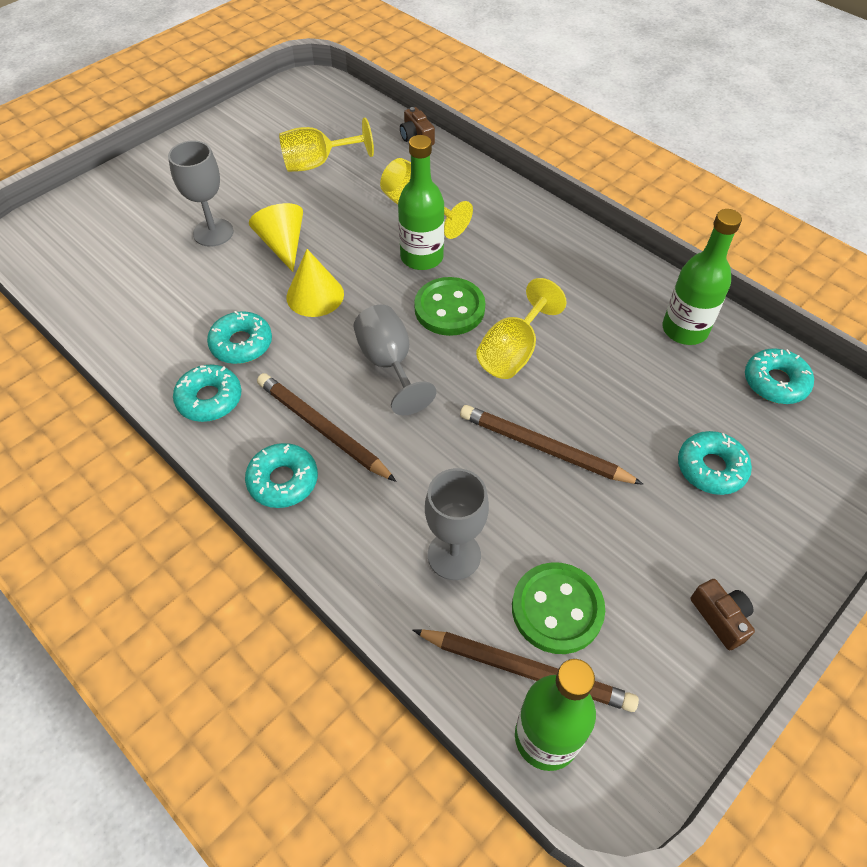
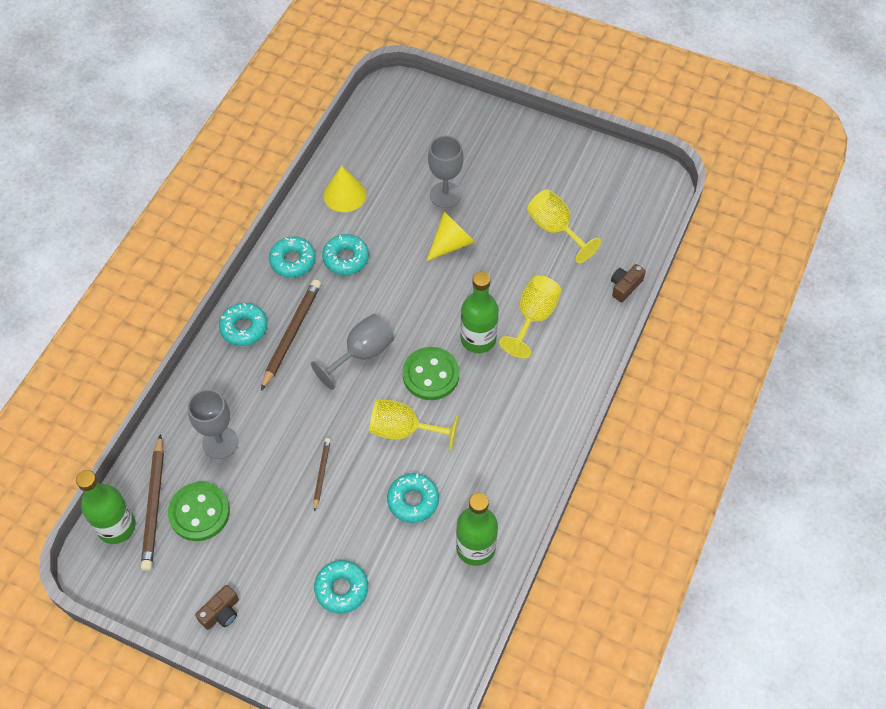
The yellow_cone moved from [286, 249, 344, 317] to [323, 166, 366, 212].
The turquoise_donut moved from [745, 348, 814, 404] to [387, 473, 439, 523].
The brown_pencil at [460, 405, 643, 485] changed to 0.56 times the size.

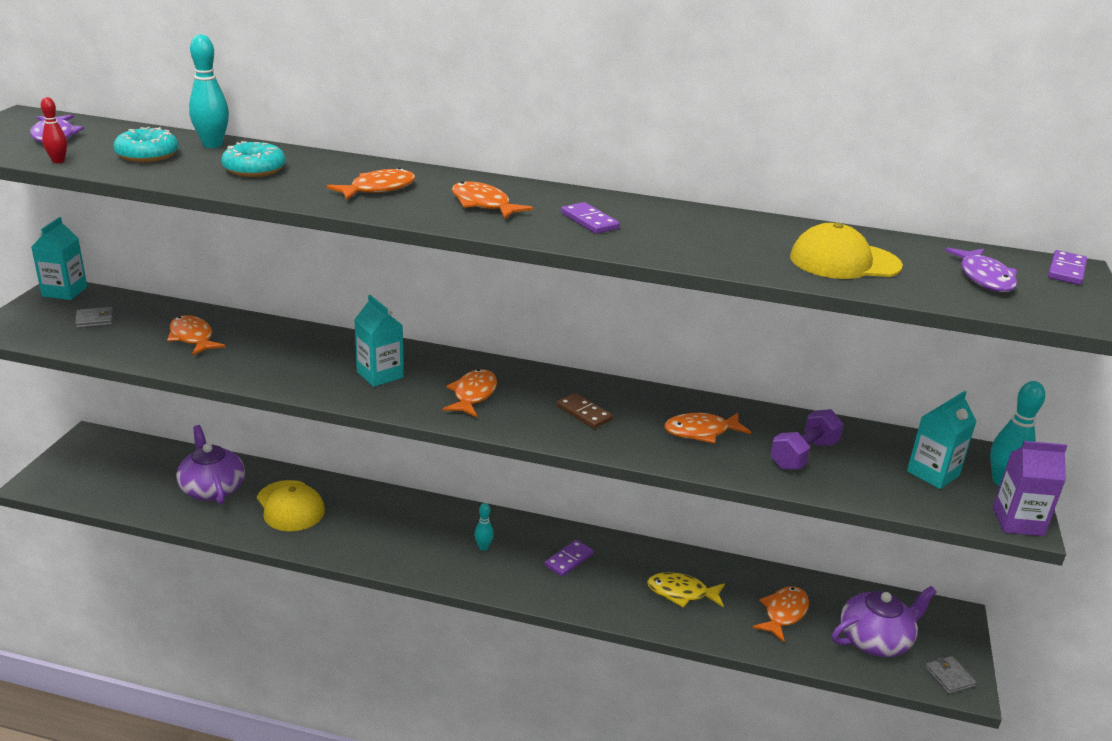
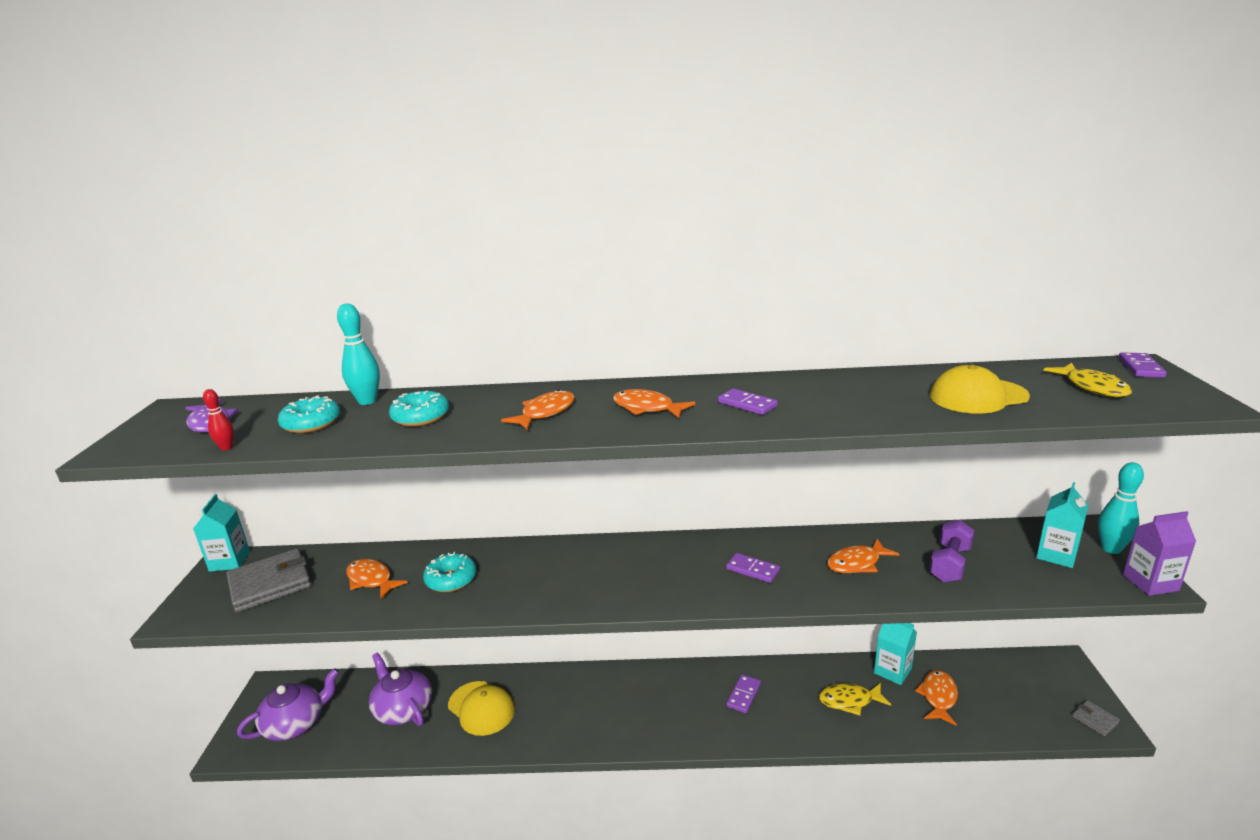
The orange_fish at [443, 369, 497, 417] disappeared.
The turquoise_bowling_pin at [474, 503, 494, 551] disappeared.
The turquoise_donut at [423, 552, 477, 592] appeared.
The turquoise_carton moved from [354, 295, 404, 387] to [874, 623, 917, 685].
The purple_teapot moved from [832, 586, 937, 657] to [237, 668, 339, 741].
The brown_domino at [556, 393, 613, 429] became the purple_domino at [726, 553, 780, 583].
The purple_fish at [945, 247, 1017, 292] became the yellow_fish at [1043, 363, 1132, 397].
The grey_wallet at [75, 307, 114, 328] changed to 2.16 times the size.

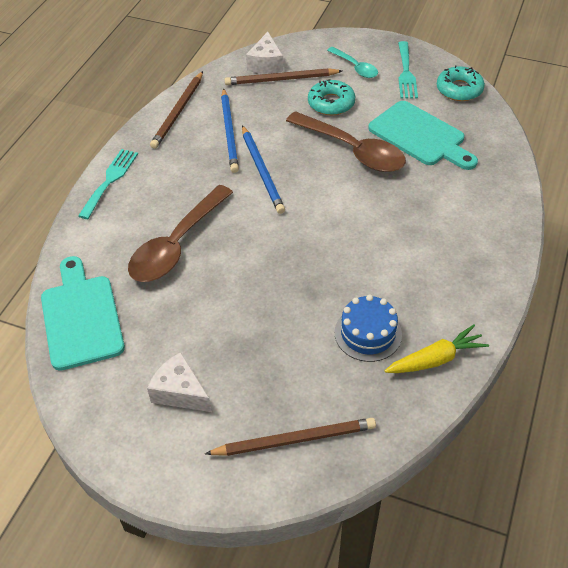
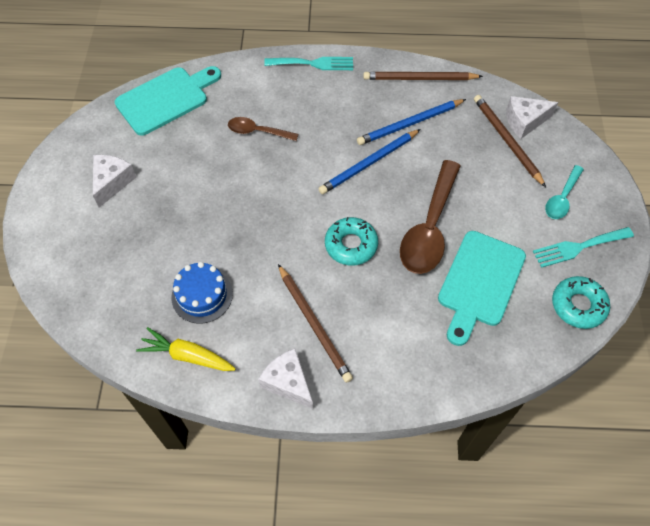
The white_cheese at [258, 348, 313, 409] appeared.
The brown_pencil moved from [205, 418, 376, 456] to [278, 264, 353, 383].
The turquoise_donut moved from [308, 79, 355, 115] to [325, 217, 378, 266].
The yellow_carrot at [385, 325, 489, 373] turned 150 degrees clockwise.
The brown_spoon at [128, 185, 233, 282] changed to 0.54 times the size.

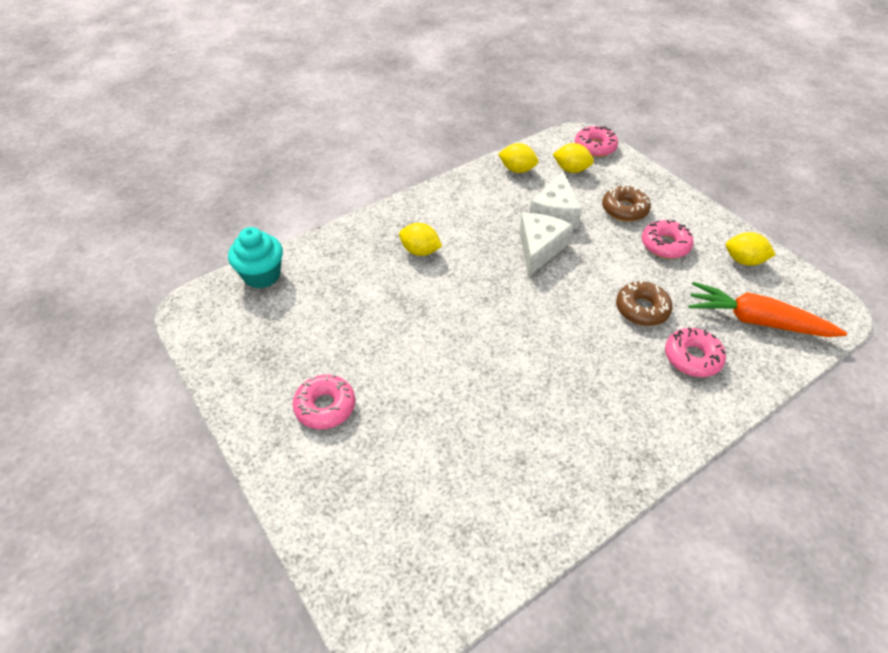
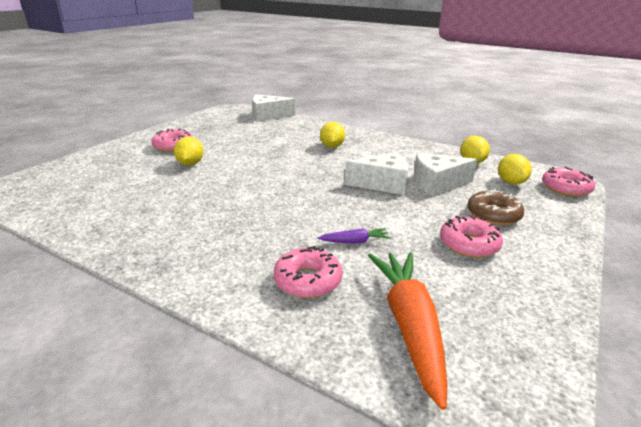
The yellow_lemon moved from [726, 232, 776, 266] to [174, 136, 203, 166].
The turquoise_cupcake at [228, 227, 283, 289] was replaced by the white_cheese at [252, 94, 295, 122].
The brown_donut at [616, 280, 673, 326] was replaced by the purple_carrot at [318, 228, 391, 244].

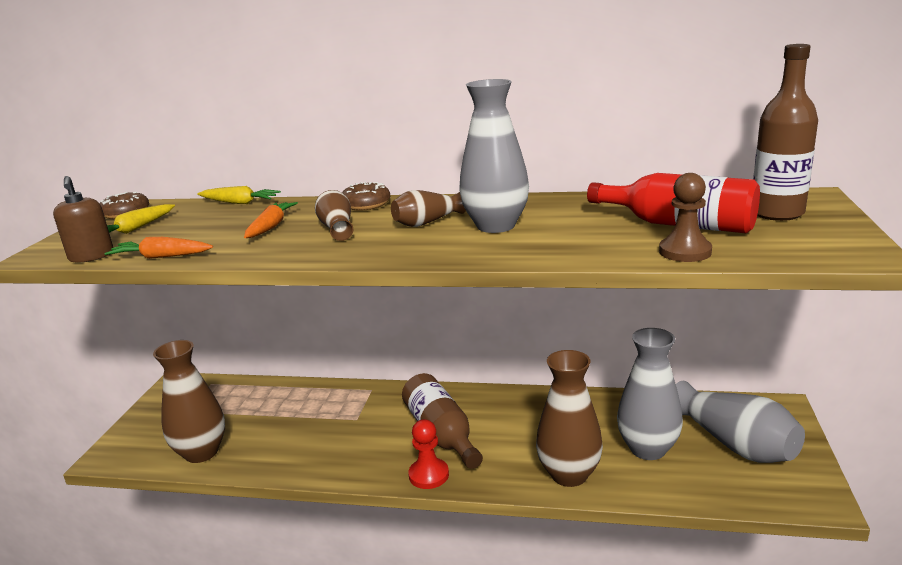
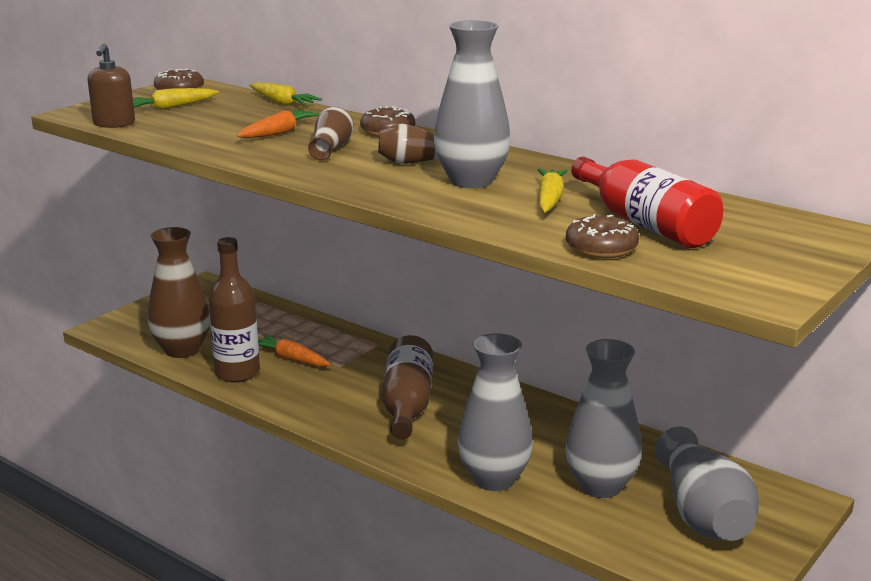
The red_pawn at [408, 419, 449, 489] disappeared.
The yellow_carrot at [538, 169, 568, 213] appeared.
The orange_carrot moved from [105, 237, 213, 259] to [258, 335, 331, 367].
The brown_bottle moved from [753, 44, 818, 221] to [208, 237, 260, 382].
The brown_pawn at [659, 173, 712, 262] was replaced by the brown_donut at [566, 214, 639, 259].
The brown_vase at [536, 350, 603, 487] became the grey_vase at [458, 333, 533, 491].

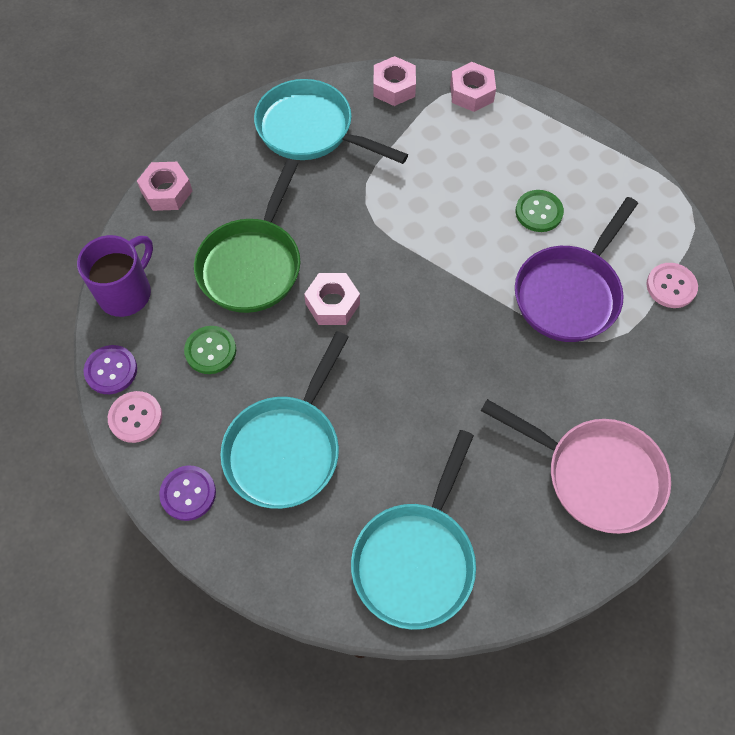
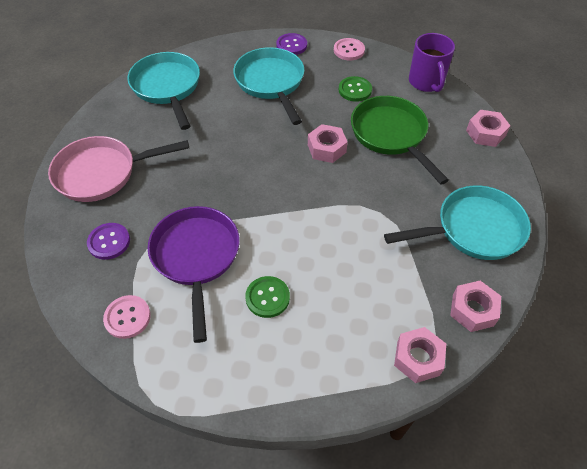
The purple_button moved from [84, 345, 137, 394] to [87, 223, 130, 260].

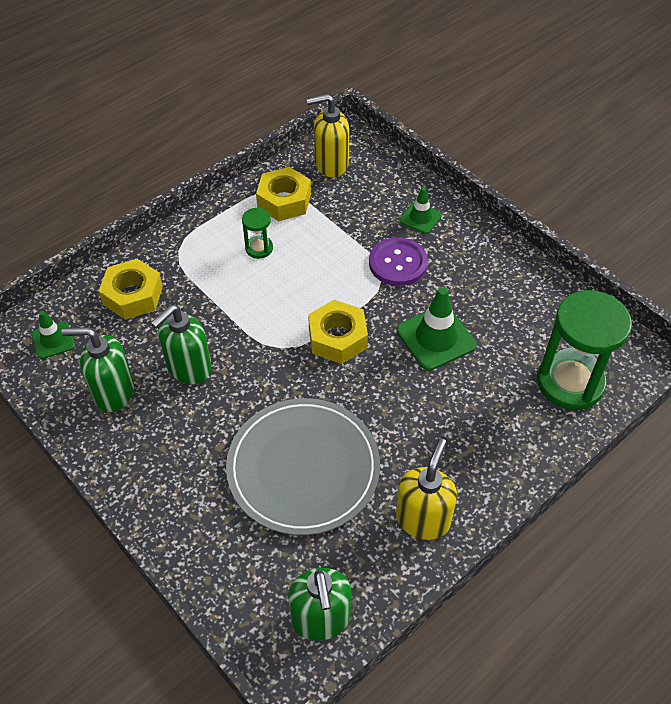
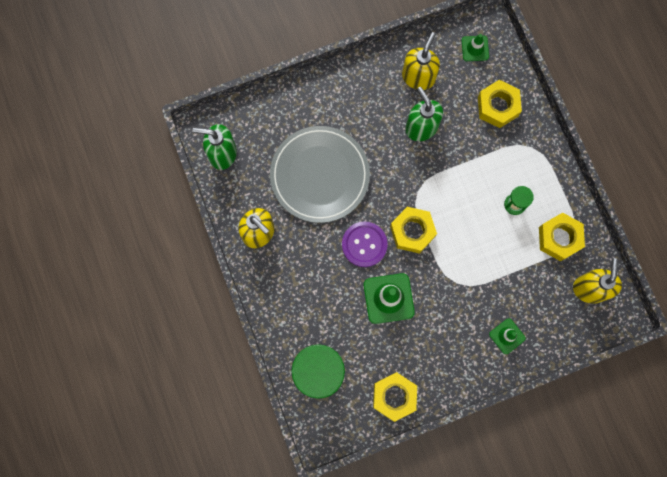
The yellow_nut at [373, 372, 417, 422] appeared.
The purple_button moved from [369, 237, 428, 286] to [342, 222, 388, 267].
The green_soap_dispenser at [61, 327, 134, 412] became the yellow_soap_dispenser at [402, 32, 440, 90].

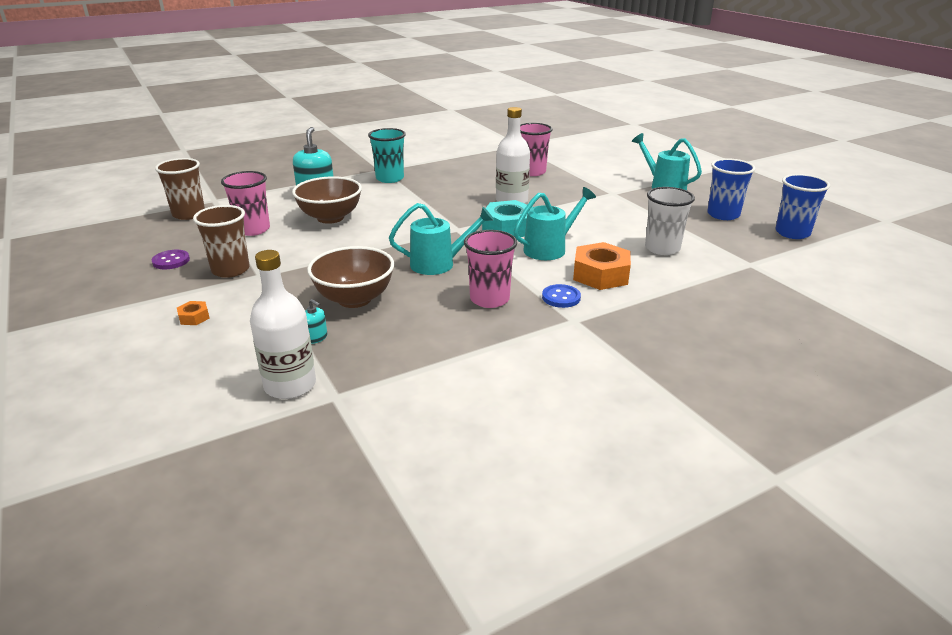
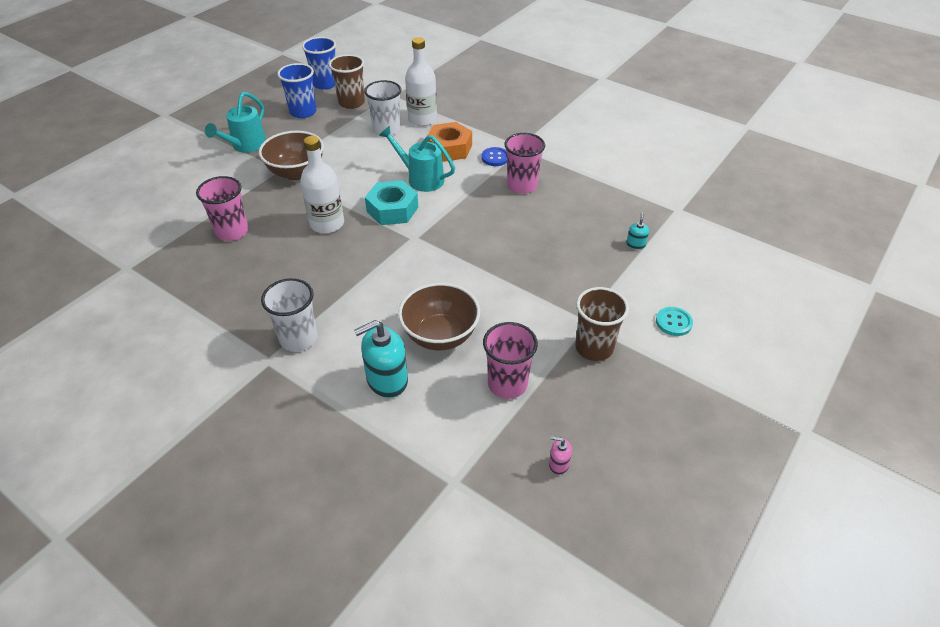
The purple_button at [152, 250, 190, 269] disappeared.
The turquoise_watering_can at [389, 203, 494, 275] disappeared.
The pink_soap_dispenser at [549, 436, 572, 475] appeared.
The brown_cup moved from [155, 158, 205, 220] to [329, 54, 365, 109].
The white_bottle moved from [250, 250, 316, 399] to [405, 37, 437, 126].
The brown_bowl moved from [307, 246, 394, 308] to [259, 131, 324, 180].
The orange_nut at [177, 301, 210, 325] was replaced by the turquoise_button at [656, 307, 693, 336].
The turquoise_cup at [368, 128, 406, 183] became the white_cup at [261, 278, 317, 352].

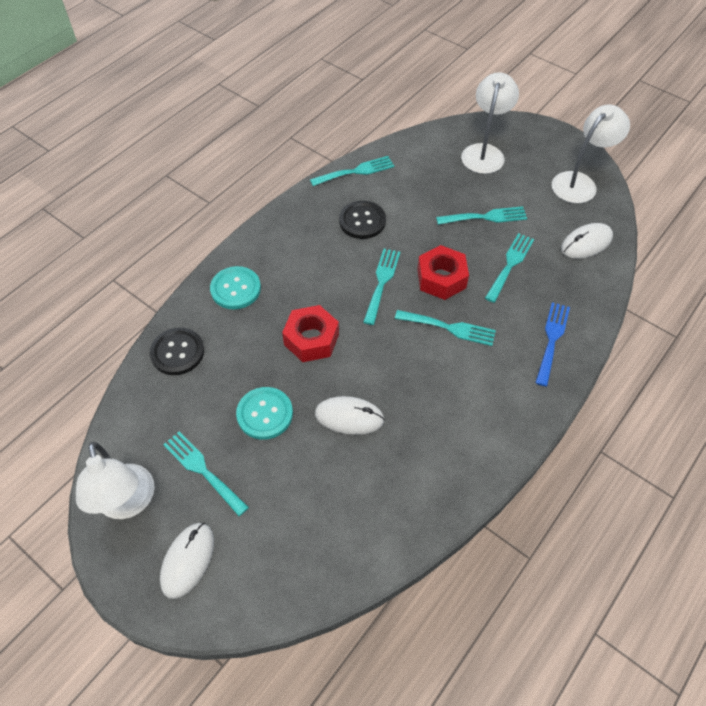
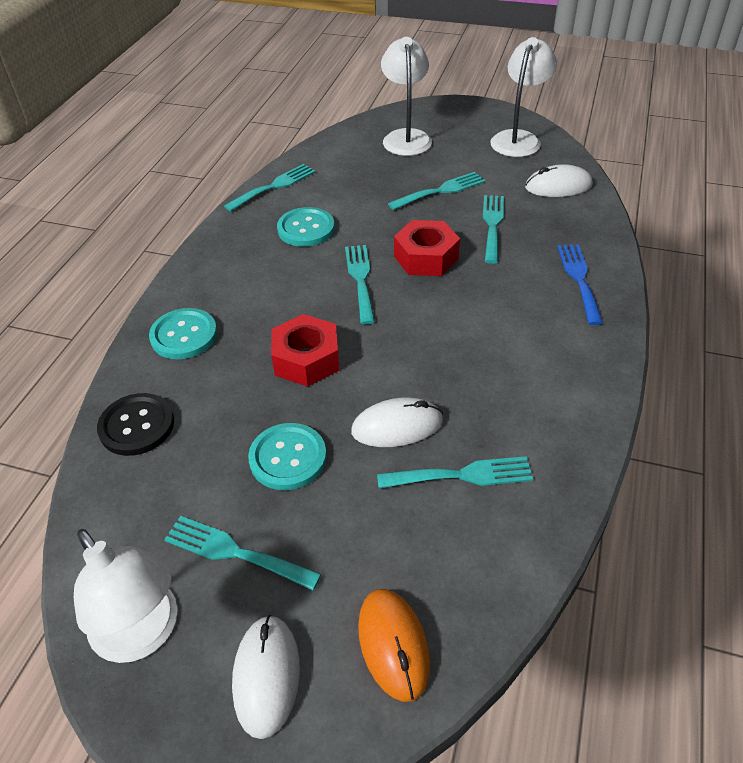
The orange_mouse at [358, 589, 430, 702] appeared.
The turquoise_fork moved from [395, 310, 496, 346] to [377, 456, 533, 488].
The black_button at [339, 201, 386, 239] became the turquoise_button at [277, 207, 335, 247].
The white_mouse at [561, 223, 613, 259] turned 45 degrees clockwise.

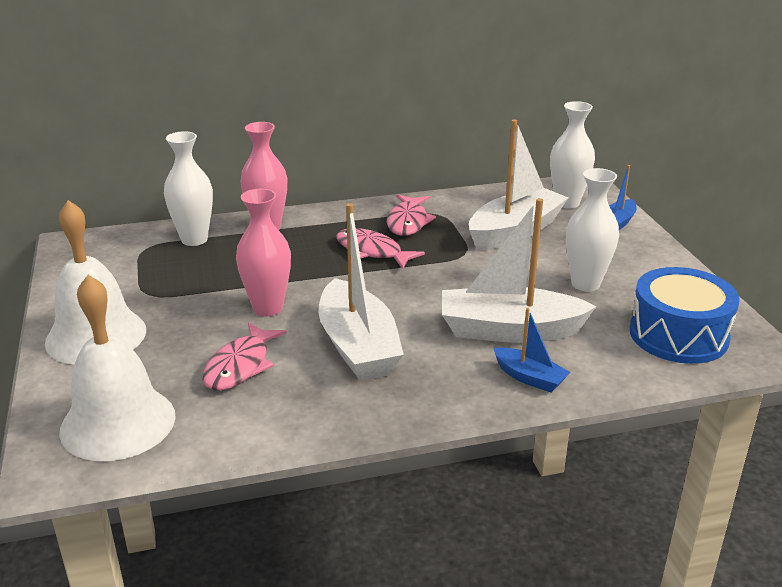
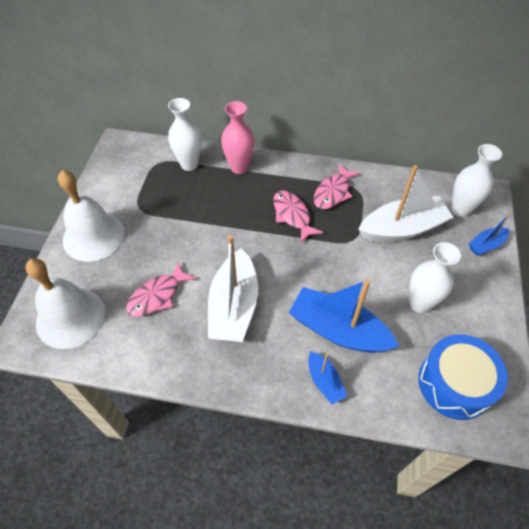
The pink_vase at [236, 189, 291, 317] disappeared.
The white_boat at [442, 198, 596, 343] became the blue_boat at [289, 279, 399, 353].

